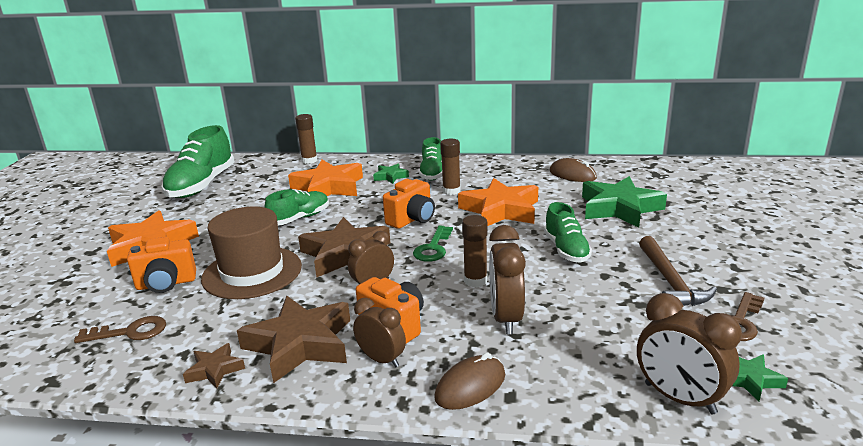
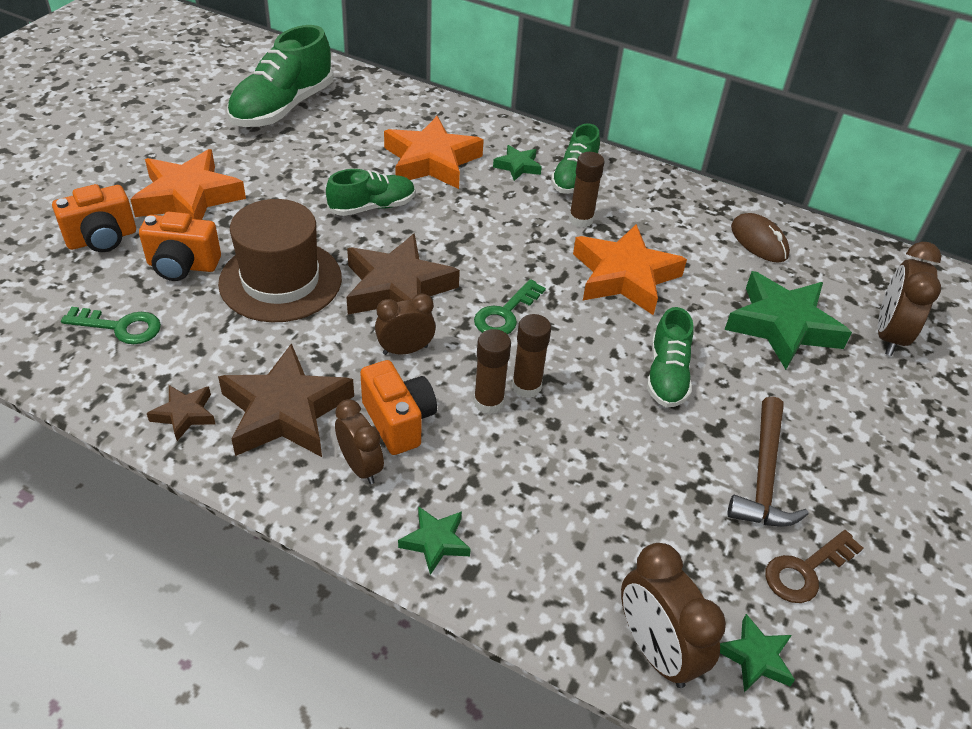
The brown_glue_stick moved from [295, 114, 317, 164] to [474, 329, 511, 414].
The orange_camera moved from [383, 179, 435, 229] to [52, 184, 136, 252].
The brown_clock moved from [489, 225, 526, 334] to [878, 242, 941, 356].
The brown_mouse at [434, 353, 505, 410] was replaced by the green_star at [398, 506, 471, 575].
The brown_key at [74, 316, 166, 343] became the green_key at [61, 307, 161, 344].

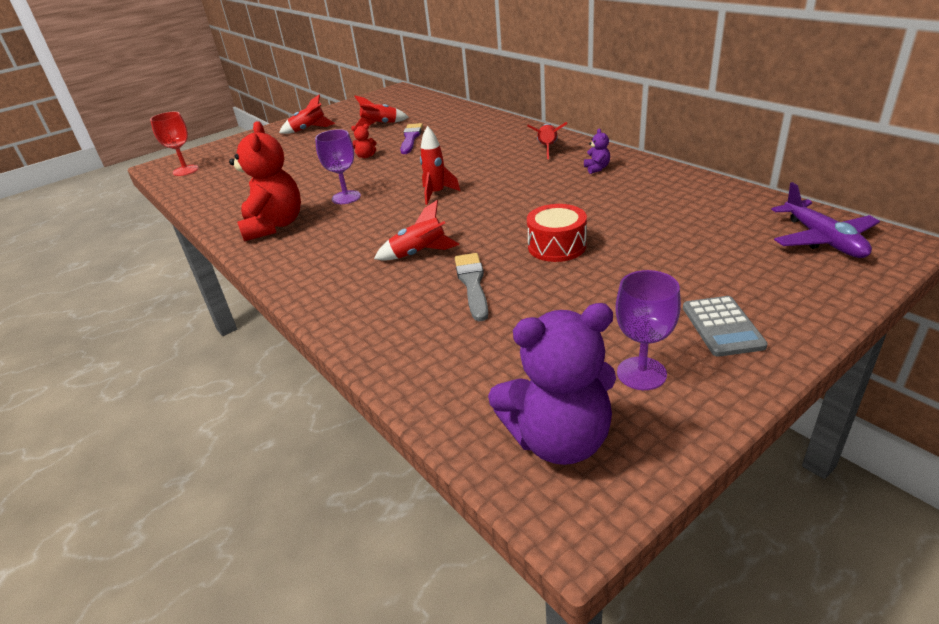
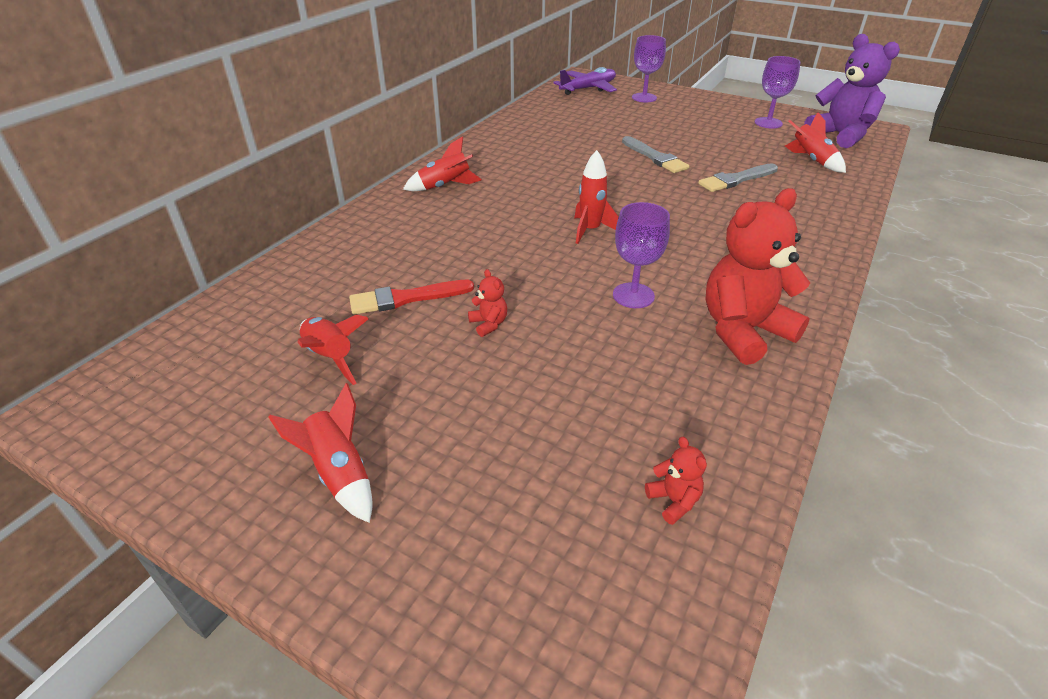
The red_goblet at [150, 112, 199, 176] disappeared.
The purple_teddy_bear at [584, 129, 610, 174] disappeared.
The grey_calculator at [683, 296, 768, 357] disappeared.
The purple_goblet at [632, 35, 666, 102] appeared.
The red_teddy_bear at [645, 437, 707, 525] appeared.
The red_rocket moved from [374, 200, 459, 261] to [785, 112, 846, 173].
The red_drum at [527, 204, 587, 262] was replaced by the grey_brush at [622, 136, 689, 173].
The purple_brush at [400, 123, 423, 154] became the red_brush at [349, 280, 474, 315].

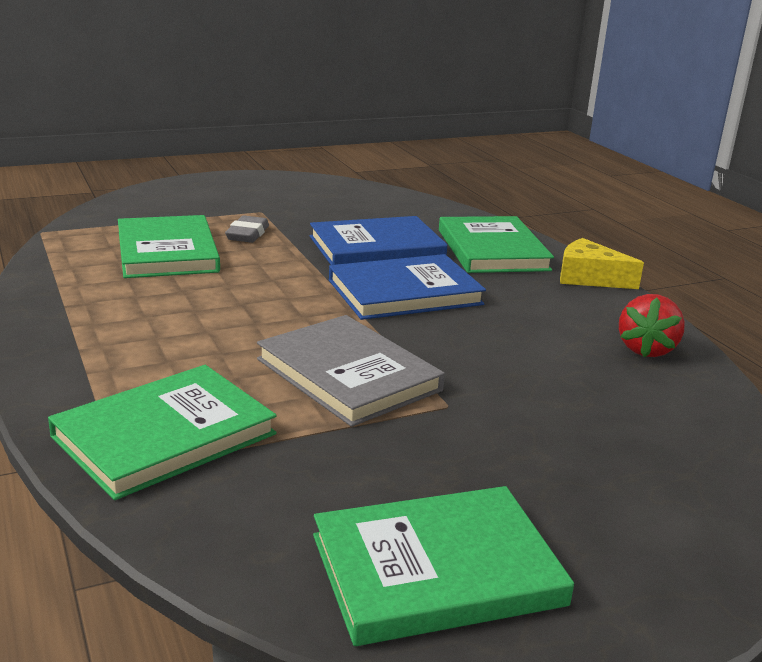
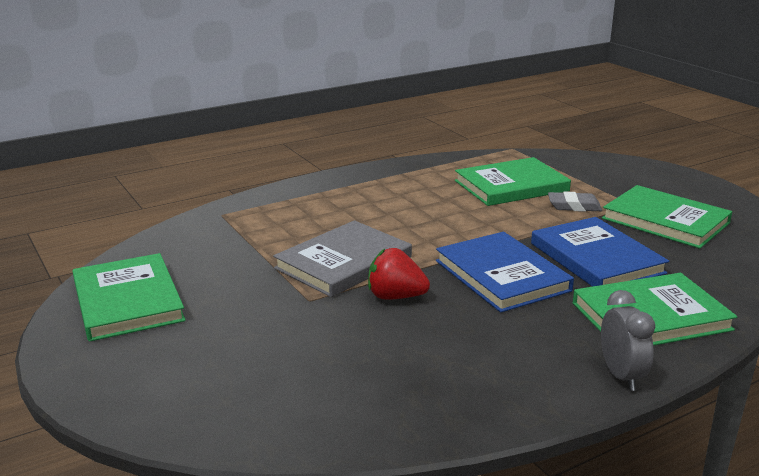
The green_book moved from [48, 365, 277, 500] to [602, 185, 732, 249].
The red_strawberry moved from [619, 294, 685, 357] to [368, 248, 430, 300].
The yellow_cheese at [560, 238, 644, 289] was replaced by the grey_clock at [601, 290, 655, 391].

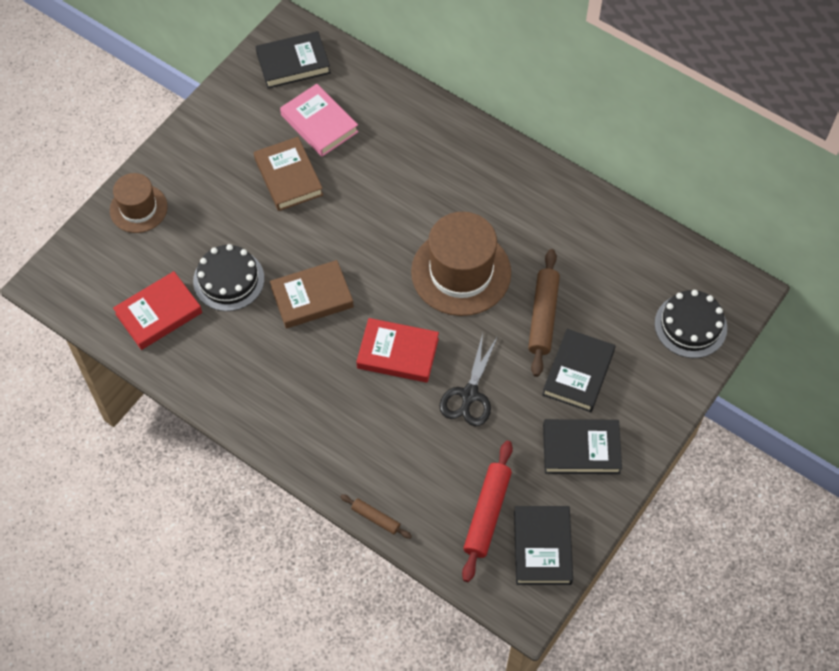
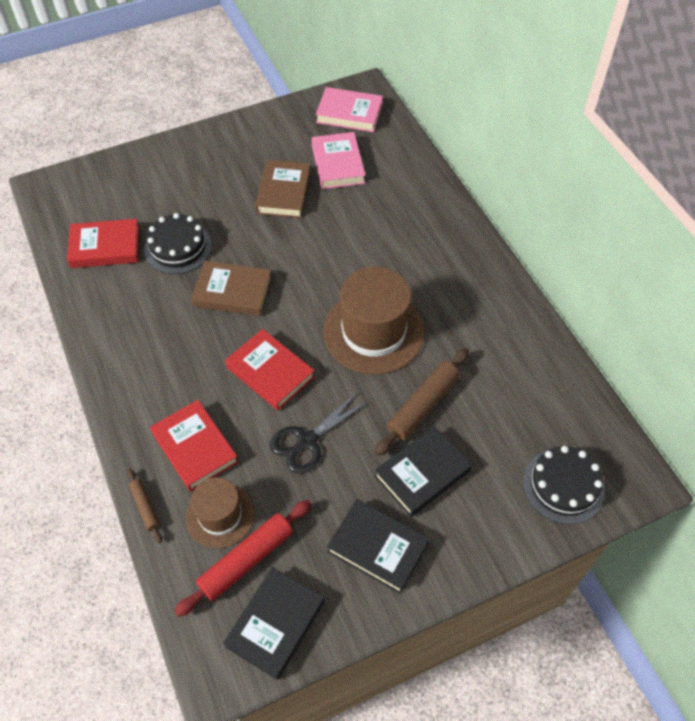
The red_book at [150, 400, 239, 492] appeared.
The brown_hat moved from [110, 173, 168, 233] to [186, 477, 255, 548].
The black_book at [256, 31, 331, 88] became the pink_book at [316, 87, 383, 132].

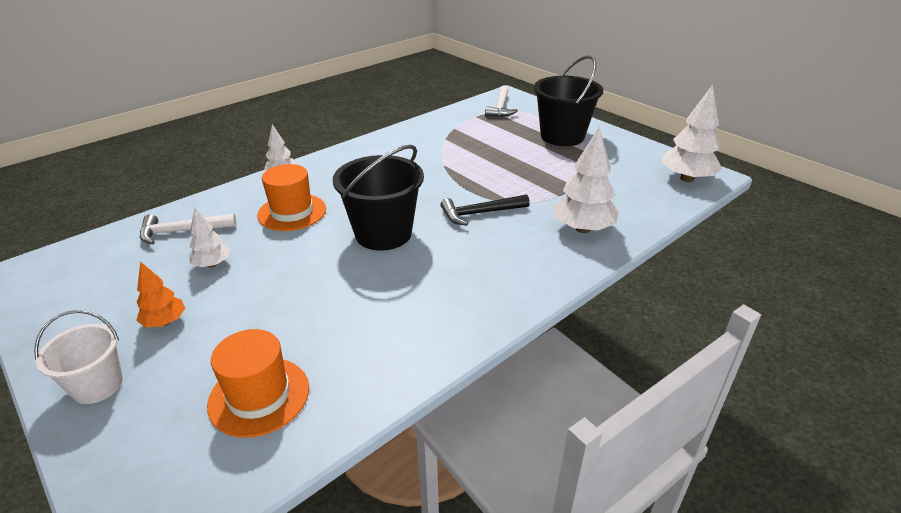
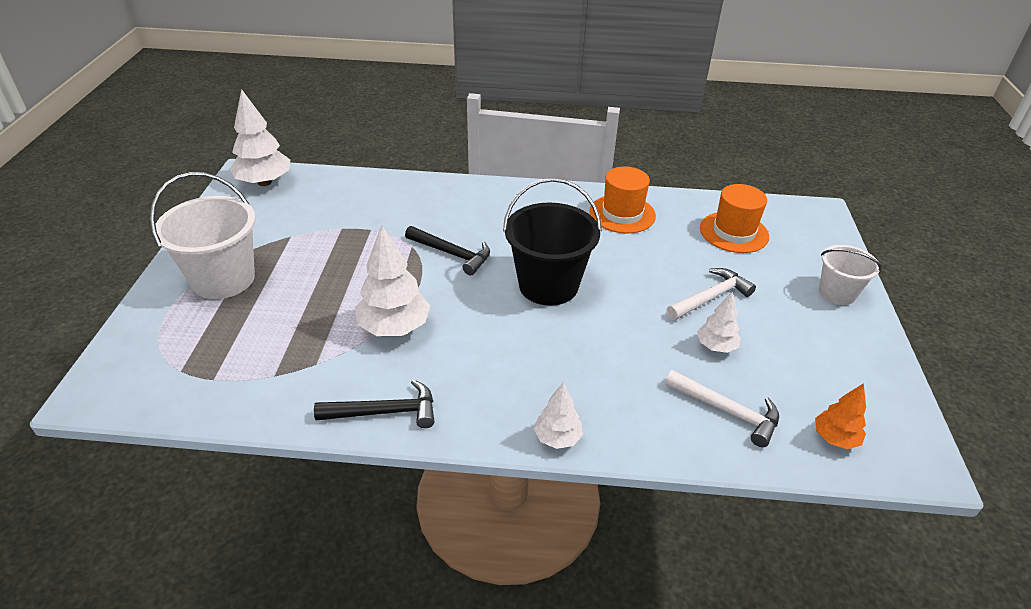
The black_hammer at [314, 379, 435, 428] appeared.
The orange_tree moved from [136, 261, 185, 327] to [815, 383, 866, 449].
The orange_hat moved from [257, 164, 326, 231] to [589, 167, 656, 233].
The white_hammer moved from [485, 86, 518, 117] to [666, 268, 756, 320].
The white_tree moved from [553, 127, 619, 233] to [355, 225, 430, 336].
The black_bucket at [534, 55, 603, 146] became the white_bucket at [150, 172, 256, 299].

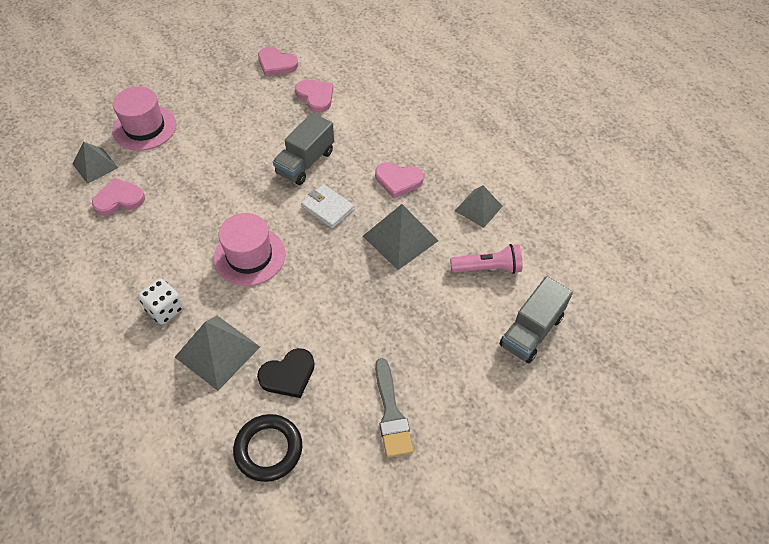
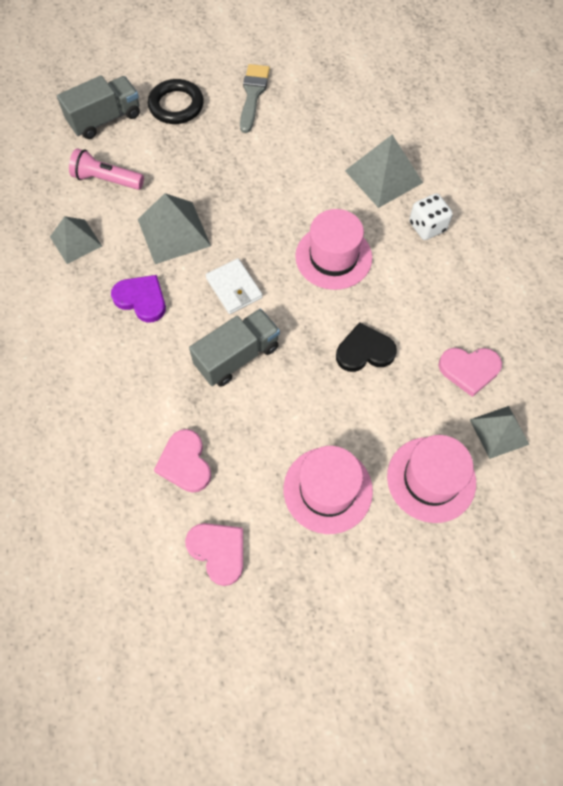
The pink_hat at [284, 446, 373, 534] appeared.
The black_ring moved from [233, 414, 302, 482] to [148, 79, 204, 124].
The black_heart moved from [257, 348, 315, 398] to [336, 322, 397, 372].
The pink_heart at [375, 162, 423, 198] became the purple_heart at [111, 275, 166, 323].

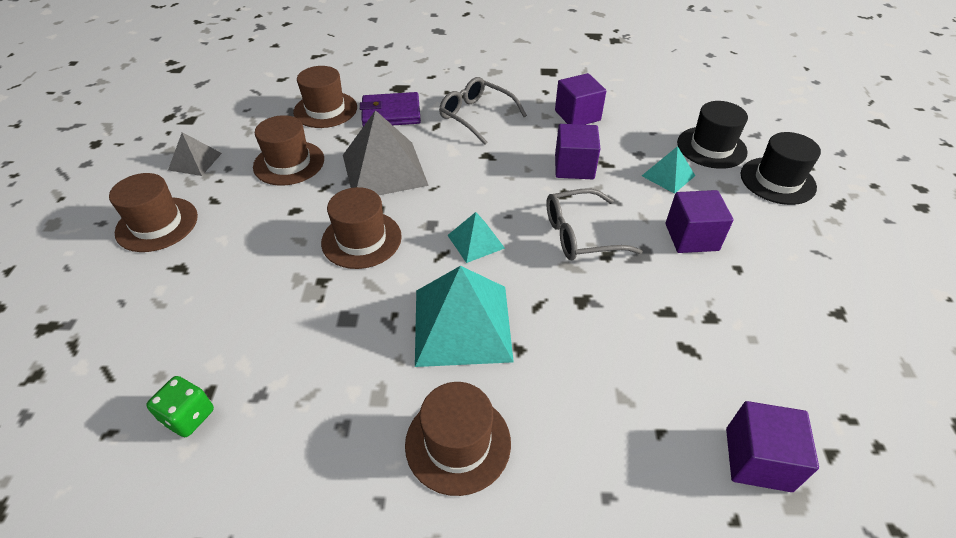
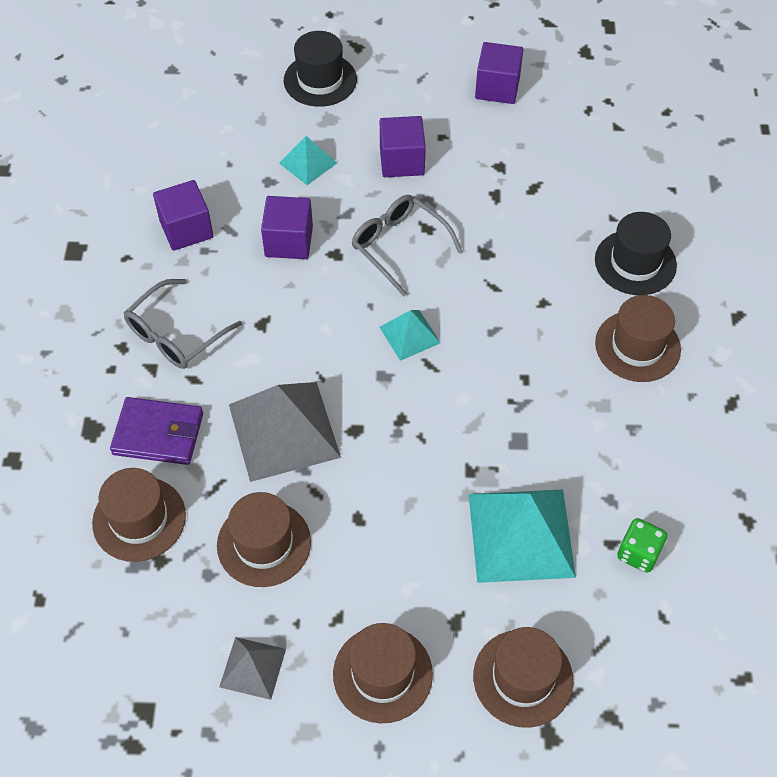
The brown_hat moved from [321, 187, 402, 269] to [473, 627, 573, 728].
The turquoise_pyramid moved from [415, 266, 514, 367] to [469, 489, 576, 583].
The black_hat moved from [677, 101, 748, 169] to [595, 212, 677, 295].
The purple_cube moved from [726, 401, 819, 492] to [475, 42, 523, 104].
The purple_wallet at [360, 92, 421, 126] turned 75 degrees counterclockwise.
The grey_glasses at [546, 188, 643, 260] turned 150 degrees clockwise.

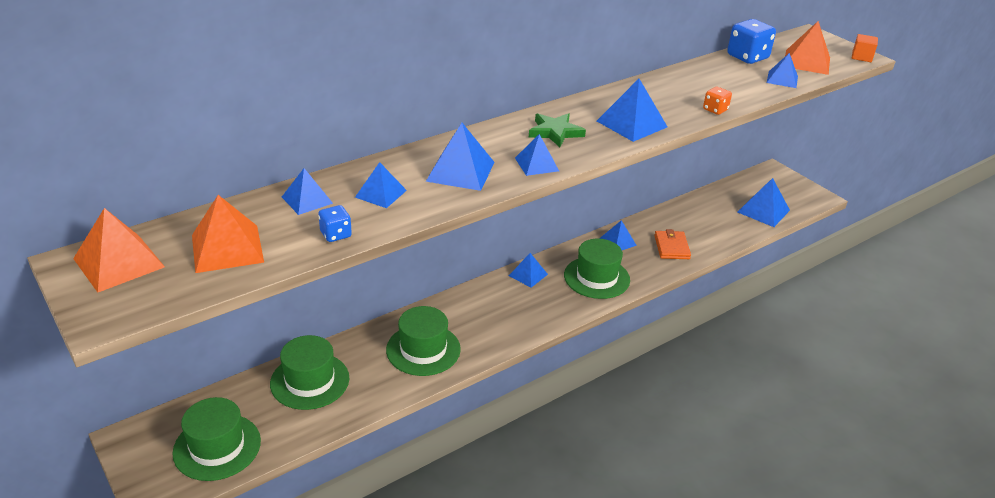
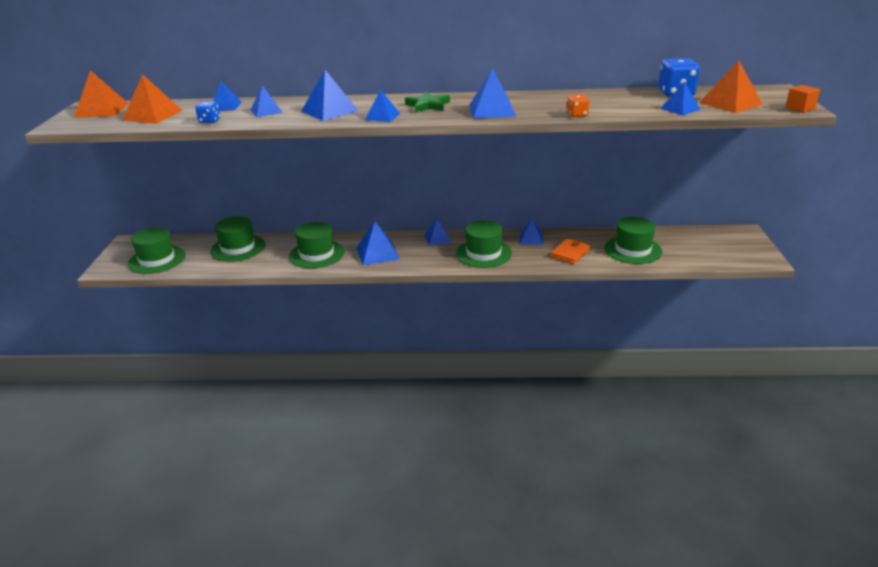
The green_hat at [604, 217, 662, 264] appeared.
The blue_pyramid moved from [738, 178, 790, 227] to [357, 221, 400, 265].

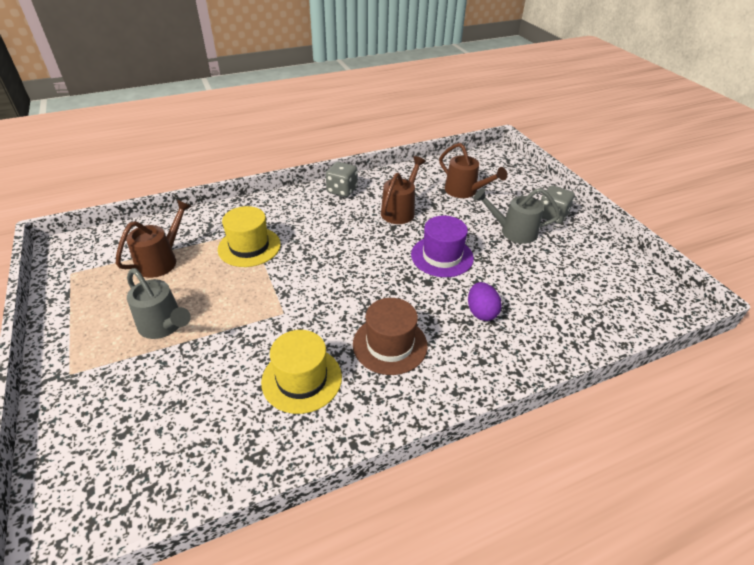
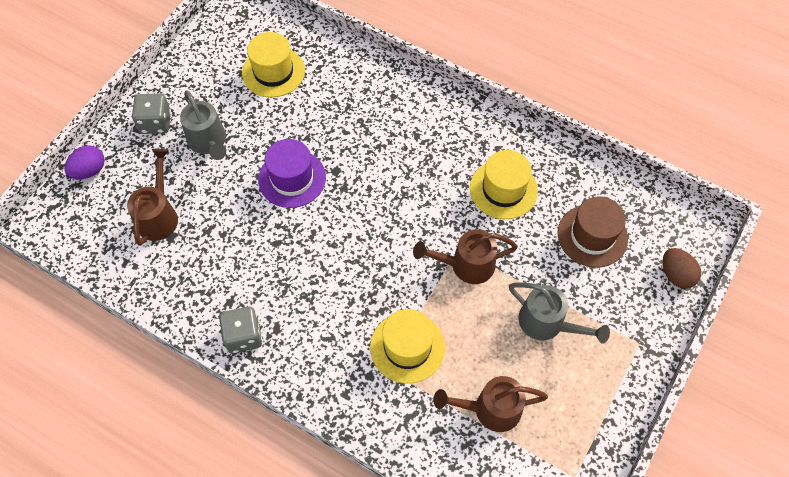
The yellow_hat at [242, 32, 305, 97] appeared.
The brown_egg at [663, 248, 701, 289] appeared.
The brown_hat moved from [353, 298, 428, 375] to [558, 197, 628, 267].
The brown_watering_can moved from [381, 156, 426, 224] to [413, 230, 518, 284].
The purple_egg moved from [468, 282, 502, 321] to [64, 145, 105, 179].
The grey_watering_can at [127, 268, 191, 339] turned 120 degrees clockwise.

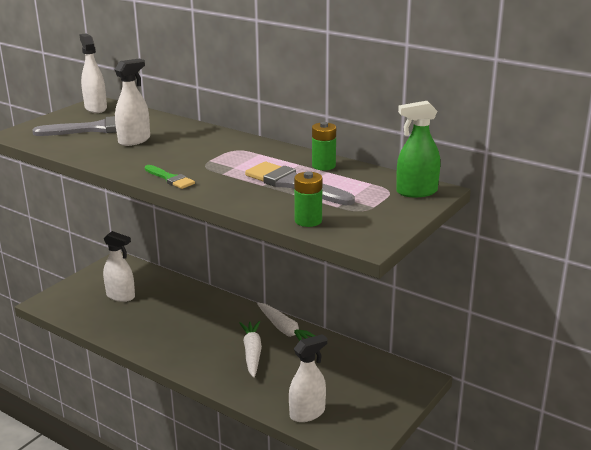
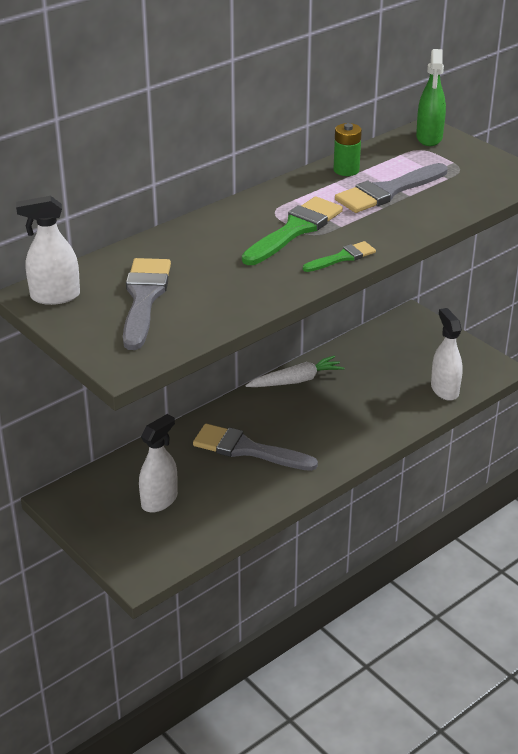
The white_spray_bottle at [115, 59, 150, 146] disappeared.
The white_carrot at [240, 321, 262, 378] disappeared.
The green_battery at [294, 171, 322, 227] disappeared.
The grey_brush at [193, 424, 318, 471] appeared.
The green_brush at [242, 196, 343, 265] appeared.

